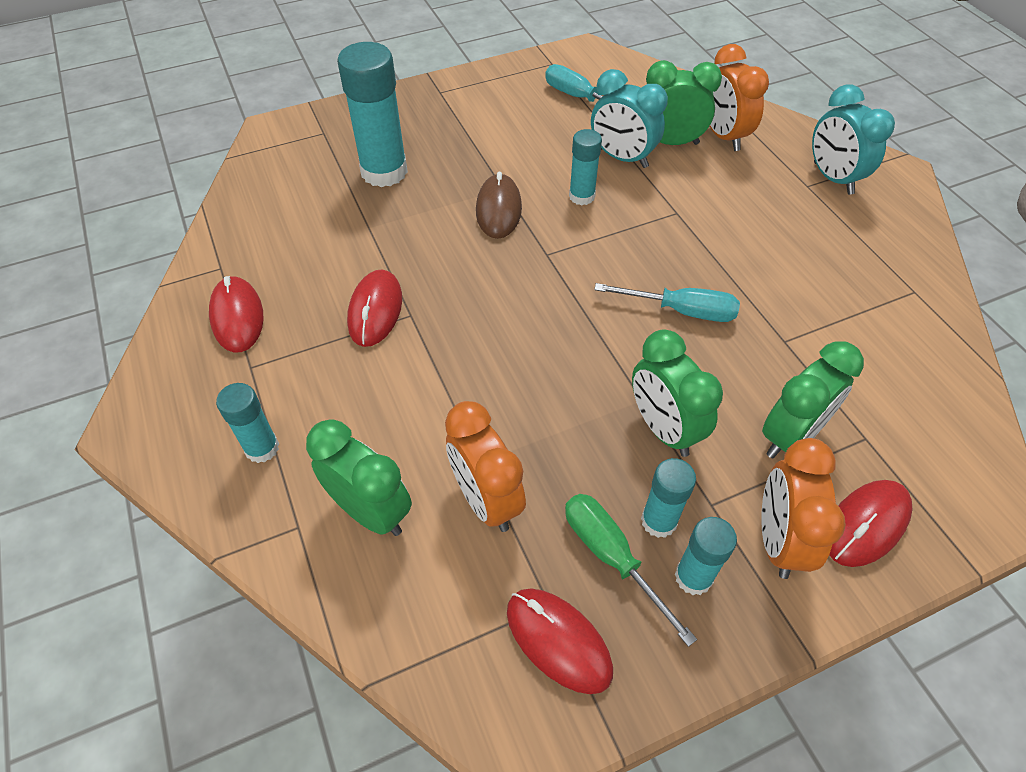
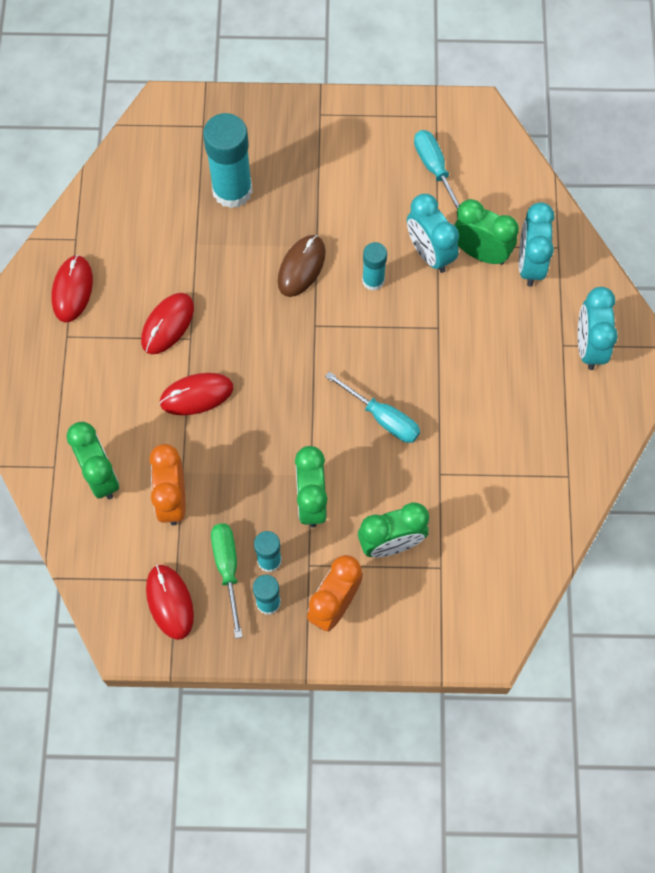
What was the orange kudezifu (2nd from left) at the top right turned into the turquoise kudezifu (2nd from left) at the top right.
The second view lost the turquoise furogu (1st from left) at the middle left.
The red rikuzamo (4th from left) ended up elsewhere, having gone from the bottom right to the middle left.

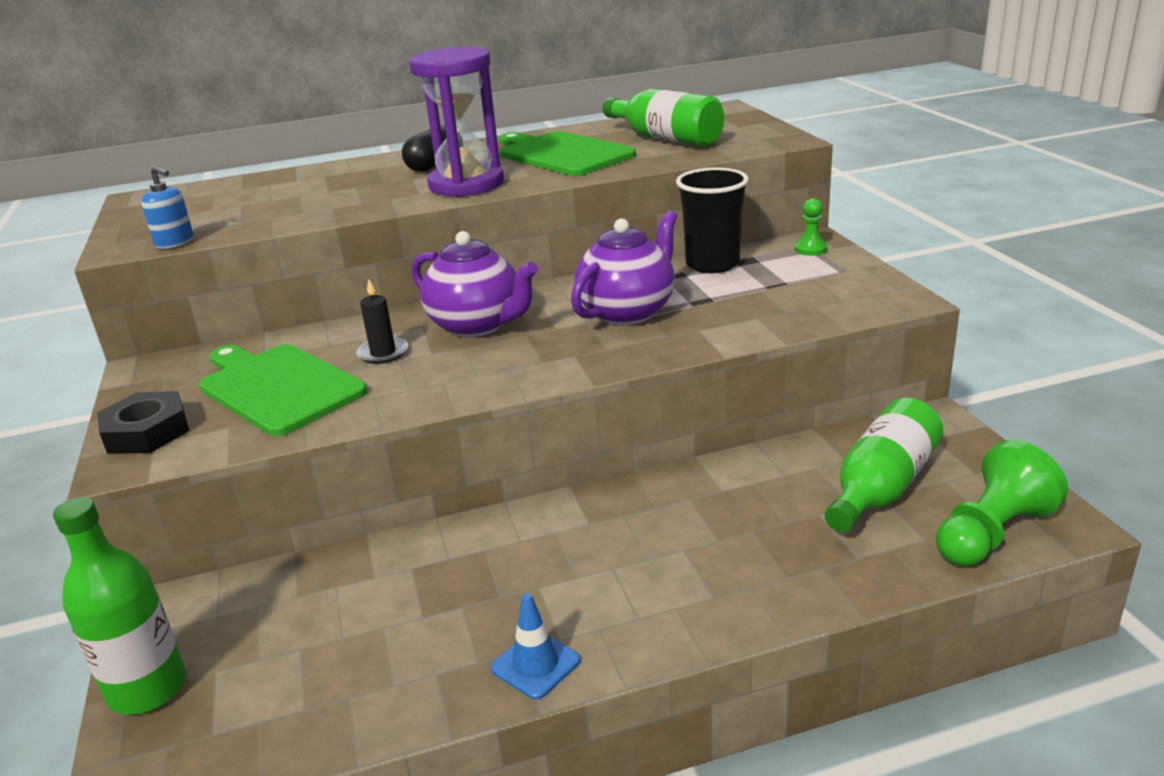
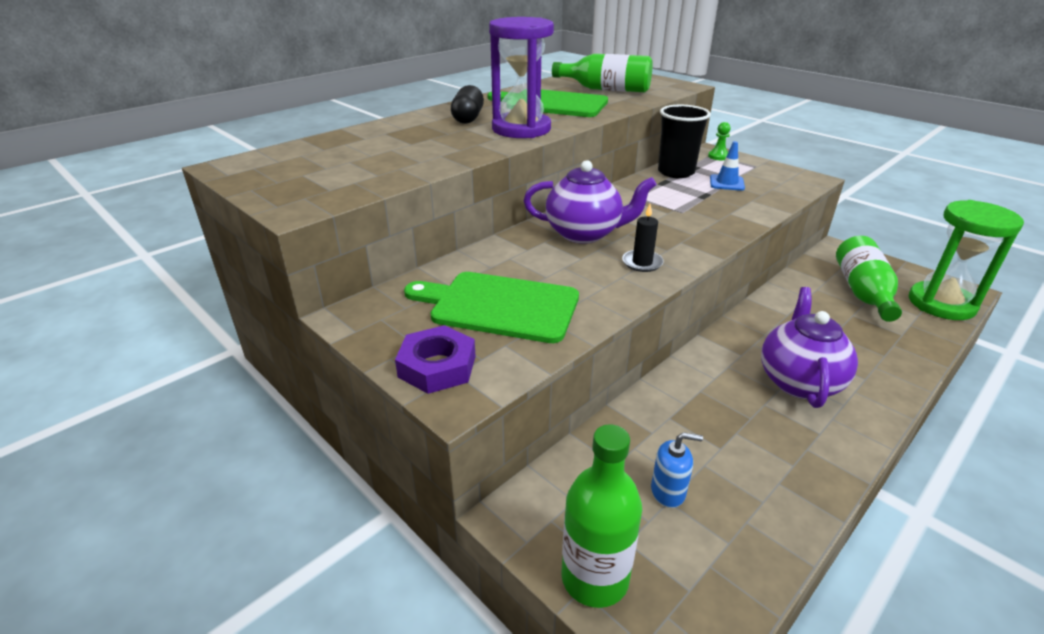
The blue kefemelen ended up elsewhere, having gone from the top left to the bottom centre.
The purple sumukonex (2nd from left) ended up elsewhere, having gone from the centre to the middle right.
The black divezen ended up elsewhere, having gone from the middle left to the centre.
What was the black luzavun at the middle left turned into the purple luzavun at the centre.
Where the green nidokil (2nd from left) stood at the middle right, the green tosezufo came to stand at the middle right.
The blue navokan ended up elsewhere, having gone from the bottom centre to the top right.

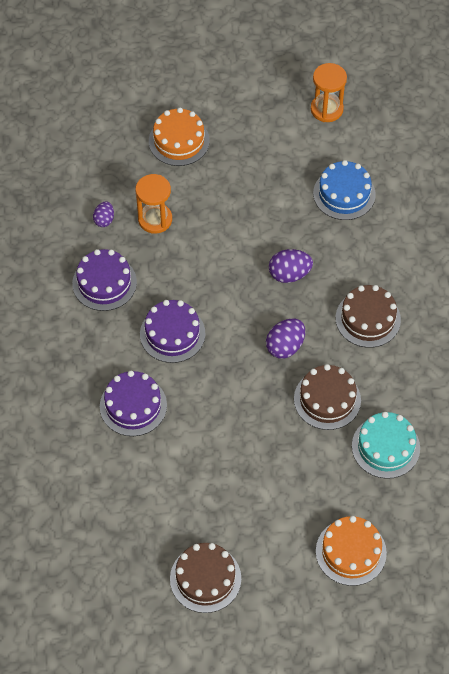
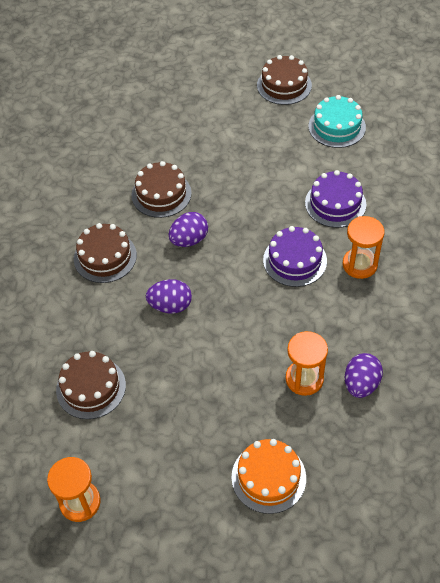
What was the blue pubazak at the top right turned into the brown pubazak (1st from left) at the middle left.
The size of the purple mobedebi (1st from left in the first image) at the top left changed by a factor of 1.59.
The second view lost the purple pubazak (1st from left) at the middle left.
The turquoise pubazak ended up elsewhere, having gone from the middle right to the top right.
The second view lost the orange pubazak (2nd from left) at the bottom right.
The second view gained the orange tosezufo (3rd from left) at the middle right.

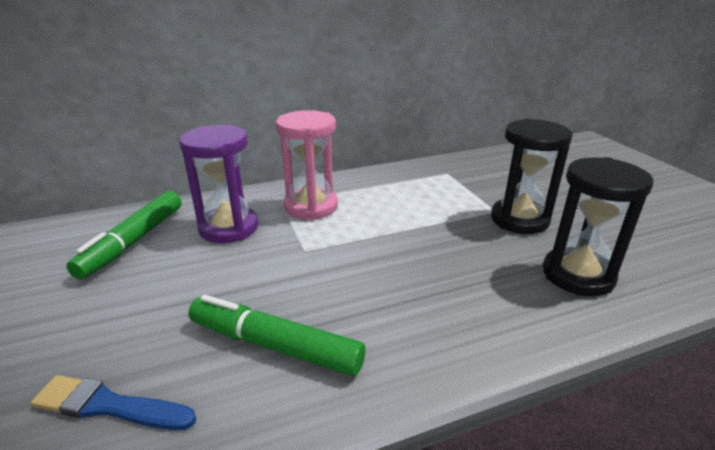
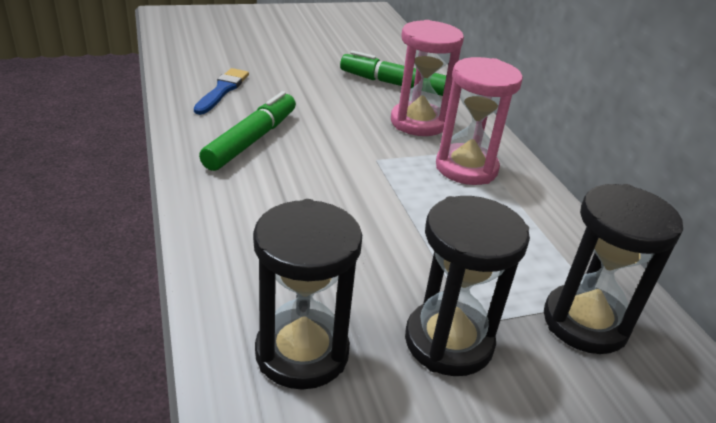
What was the purple tosezufo at the middle left turned into the pink tosezufo (1st from left) at the top centre.
The second view gained the black tosezufo (3rd from left) at the middle right.

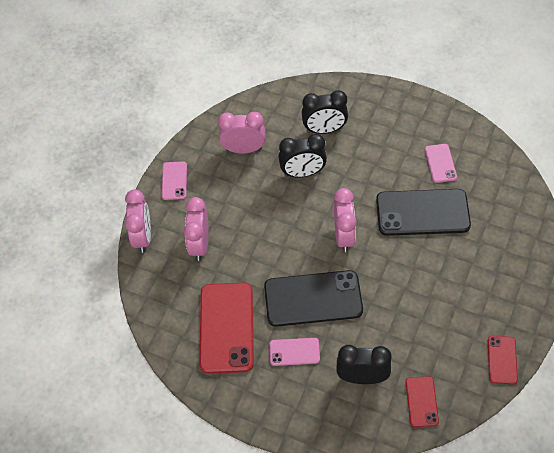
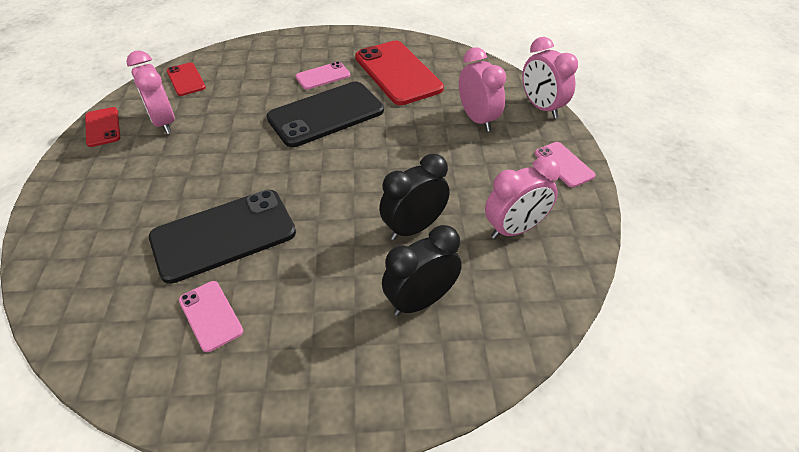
The pink kudezifu (4th from left in the first image) ended up elsewhere, having gone from the centre to the top left.
The second view lost the black kudezifu (3rd from left) at the bottom centre.

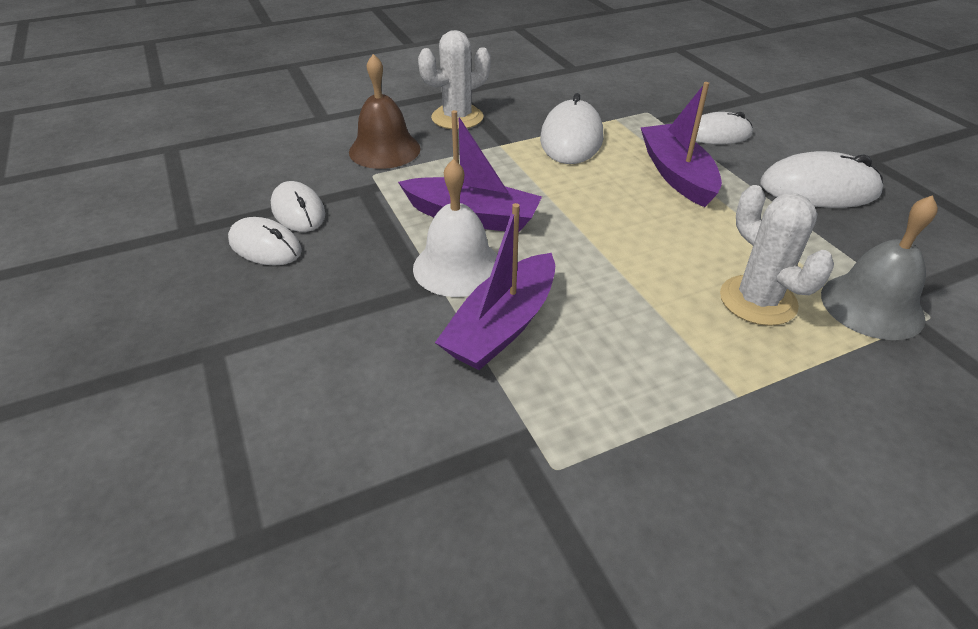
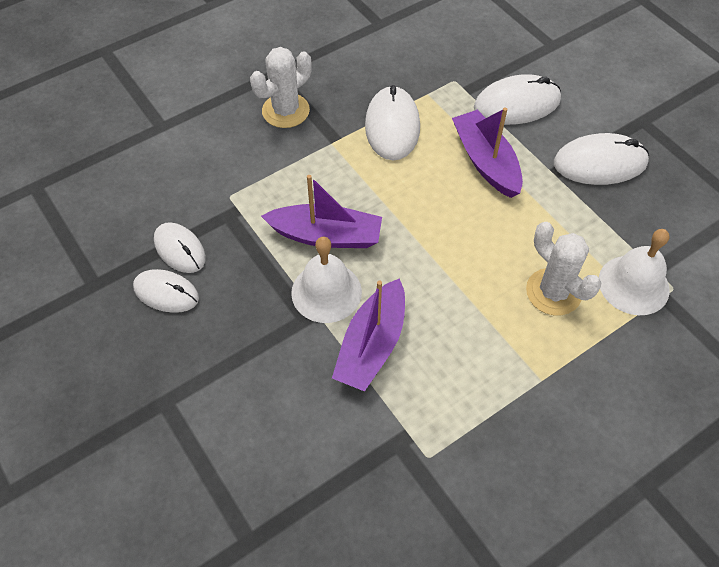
The second view lost the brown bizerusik at the top centre.
The size of the white rikuzamo (4th from left) at the top right changed by a factor of 1.50.
What was the grey bizerusik at the middle right turned into the white bizerusik (2nd from left) at the middle right.

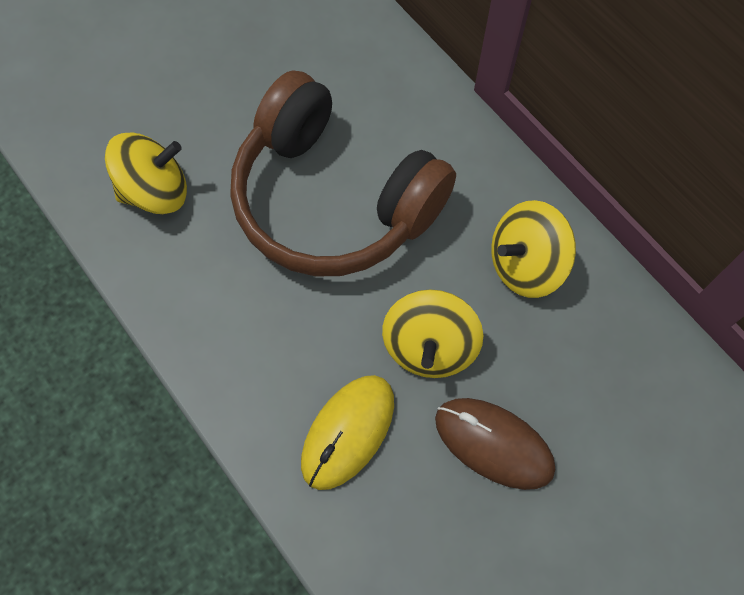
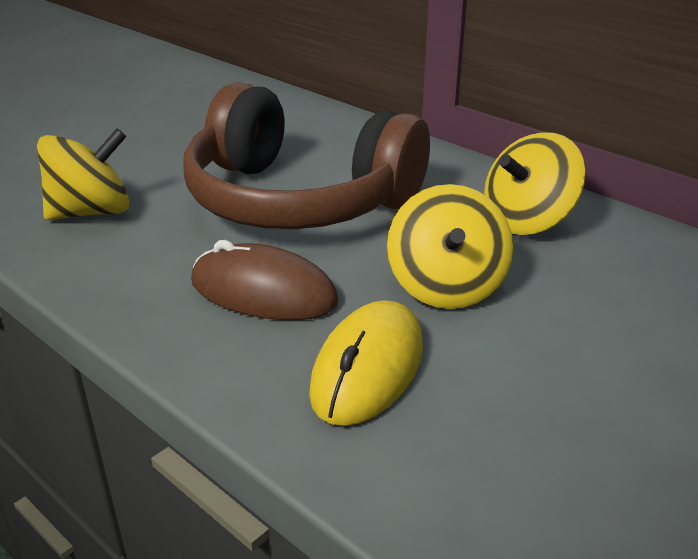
The brown rikuzamo ended up elsewhere, having gone from the bottom centre to the centre.

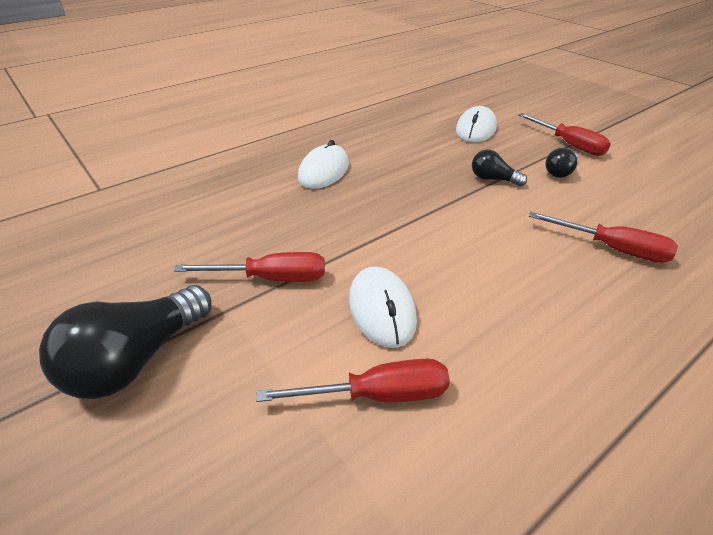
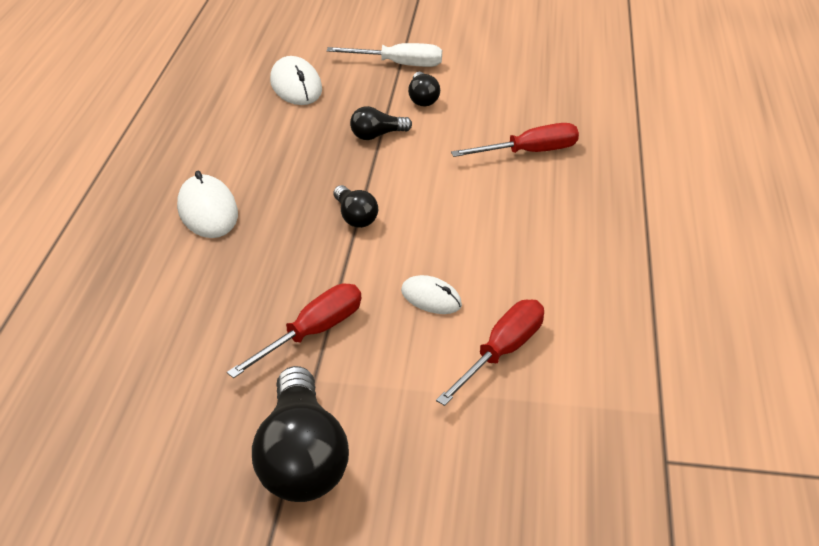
What was the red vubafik (3rd from left) at the top right turned into the white vubafik at the top centre.
The size of the white rikuzamo (2nd from left in the first image) at the centre changed by a factor of 0.63.
The second view gained the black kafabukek (2nd from left) at the centre.

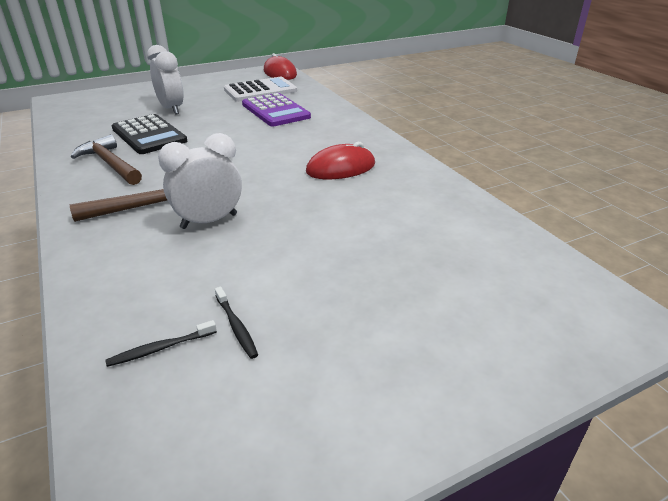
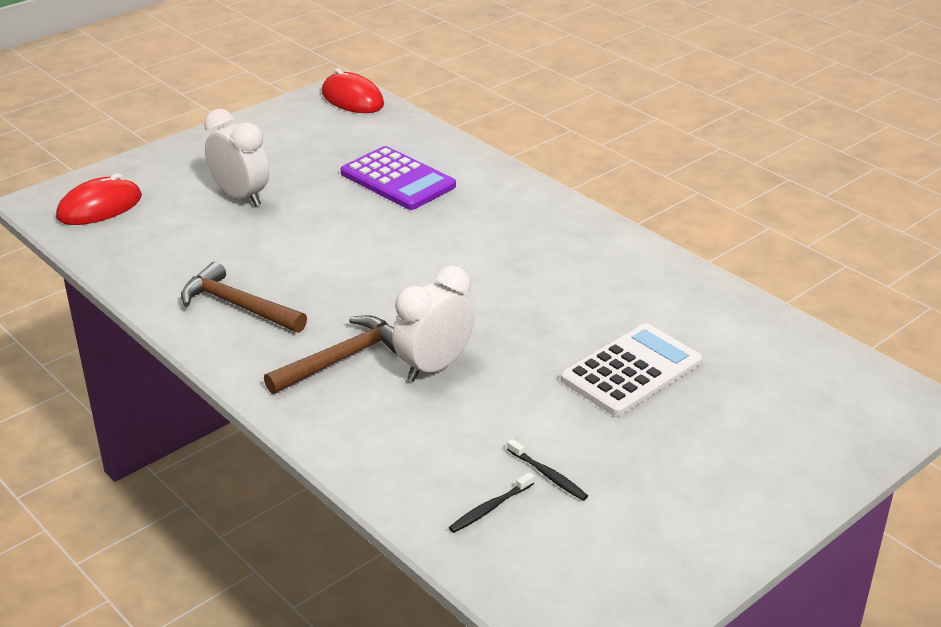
The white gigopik ended up elsewhere, having gone from the top centre to the middle right.
The second view lost the black gigopik at the top left.
The red rikuzamo (2nd from left in the first image) ended up elsewhere, having gone from the top centre to the top left.

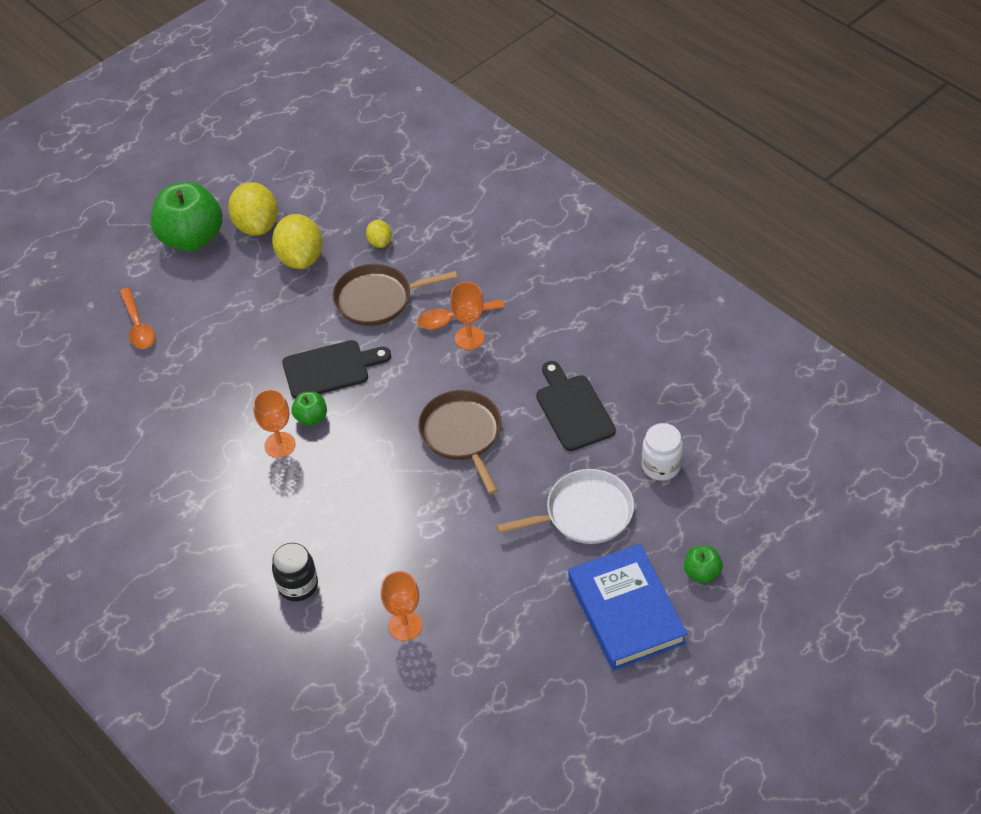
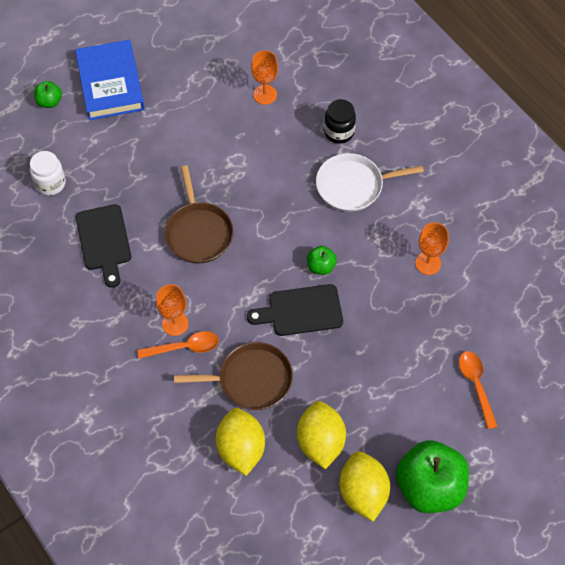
The size of the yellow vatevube (3rd from left in the first image) at the top centre changed by a factor of 1.93.
The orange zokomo (1st from left in the first image) ended up elsewhere, having gone from the middle left to the middle right.
The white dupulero ended up elsewhere, having gone from the centre to the top centre.

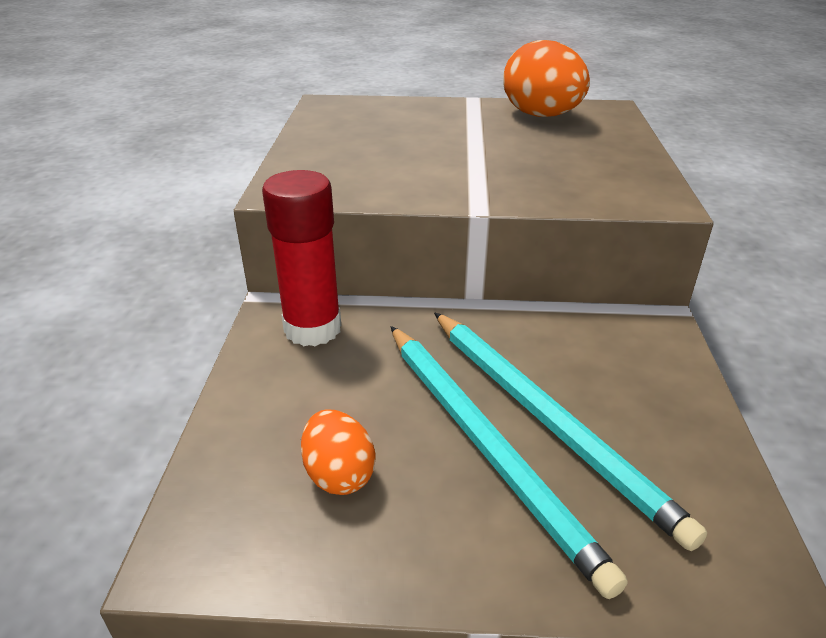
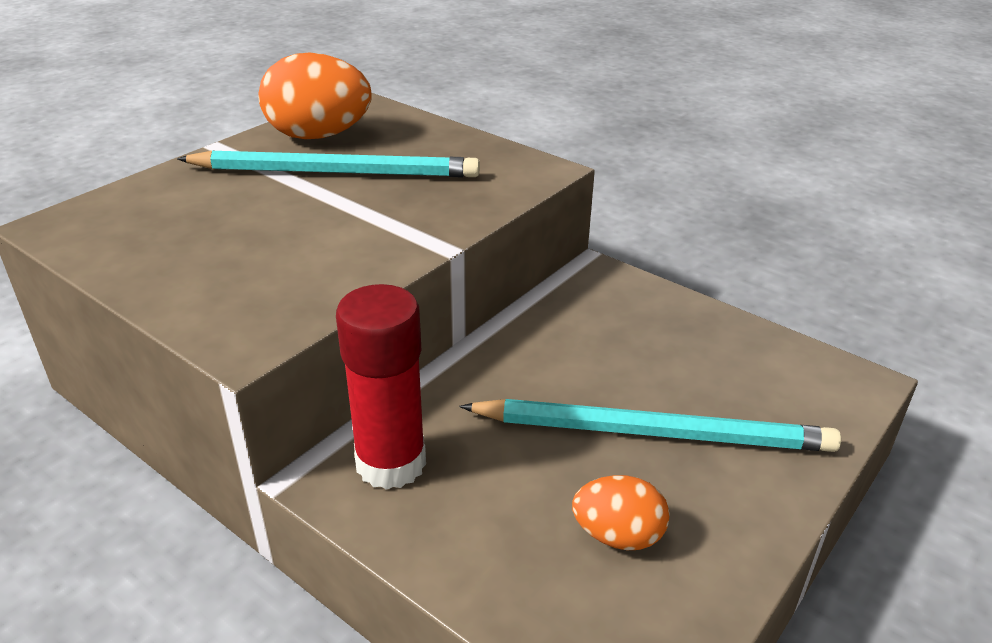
The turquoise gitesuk (2nd from left in the first image) ended up elsewhere, having gone from the bottom right to the top left.

